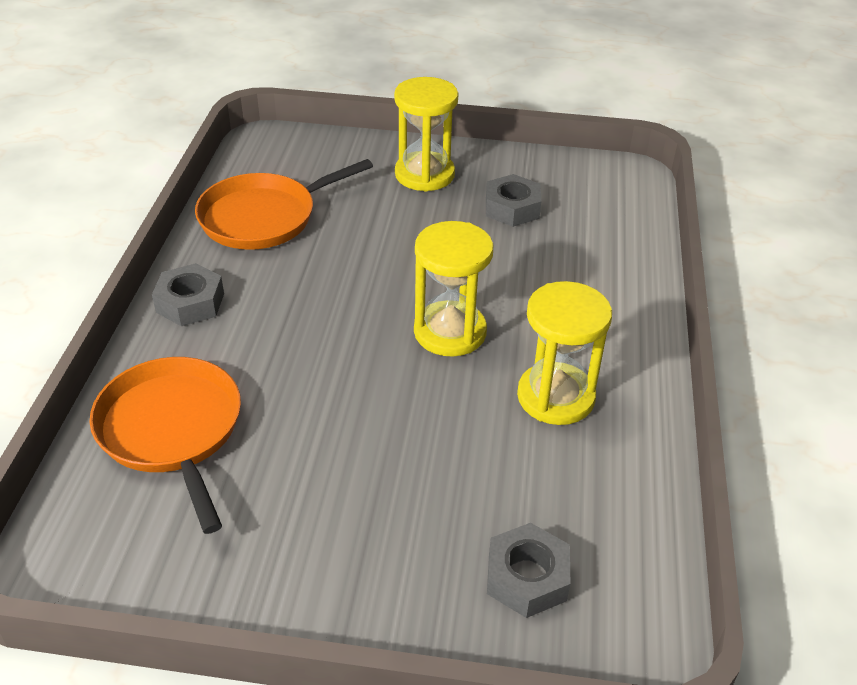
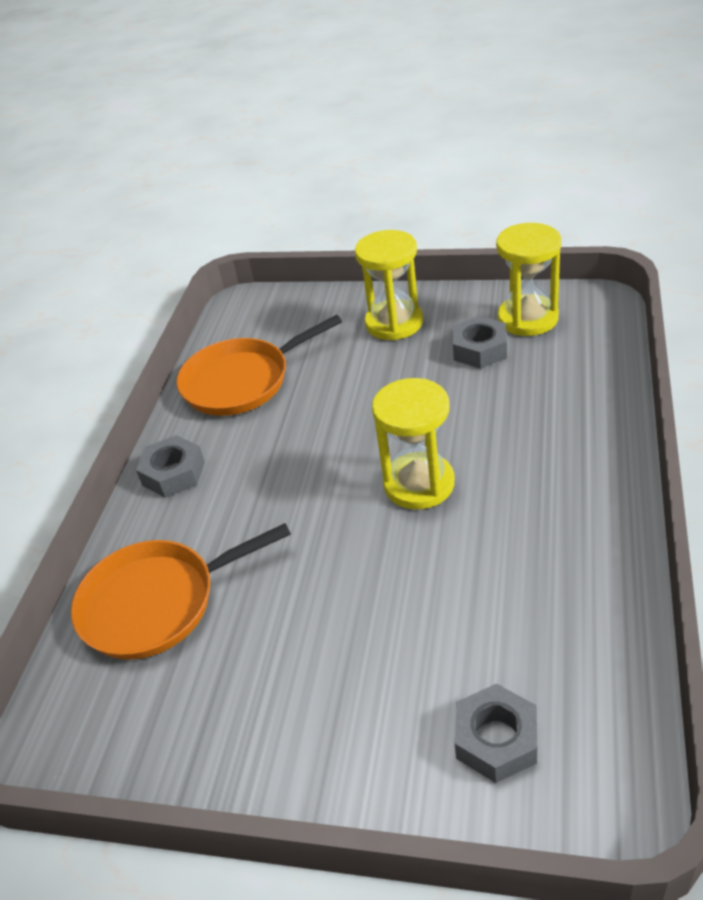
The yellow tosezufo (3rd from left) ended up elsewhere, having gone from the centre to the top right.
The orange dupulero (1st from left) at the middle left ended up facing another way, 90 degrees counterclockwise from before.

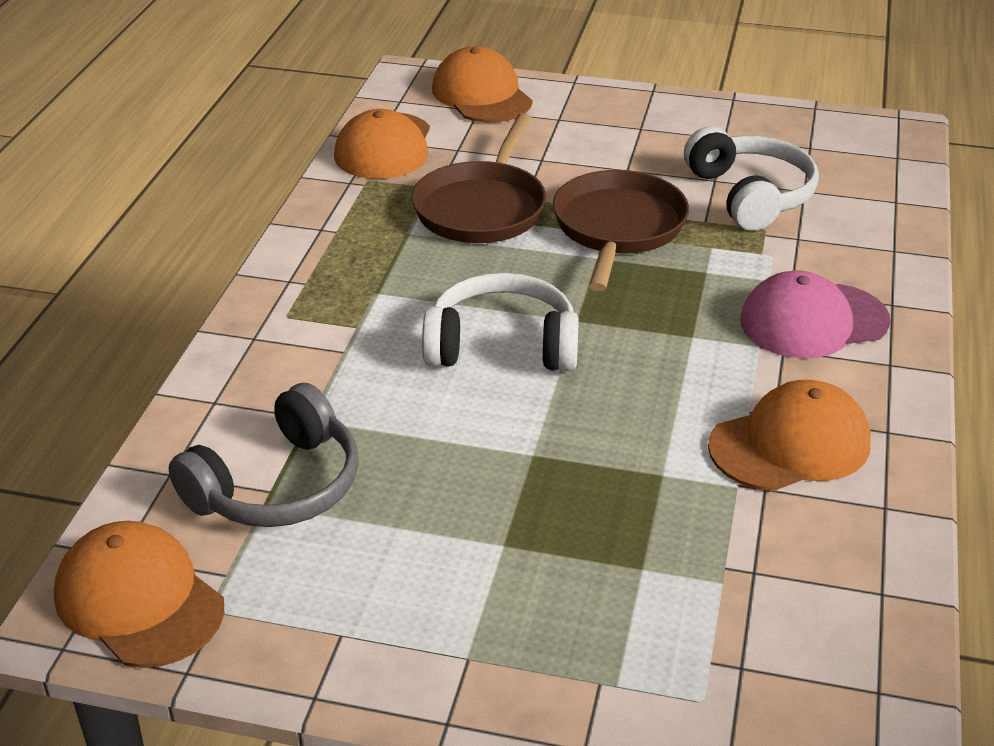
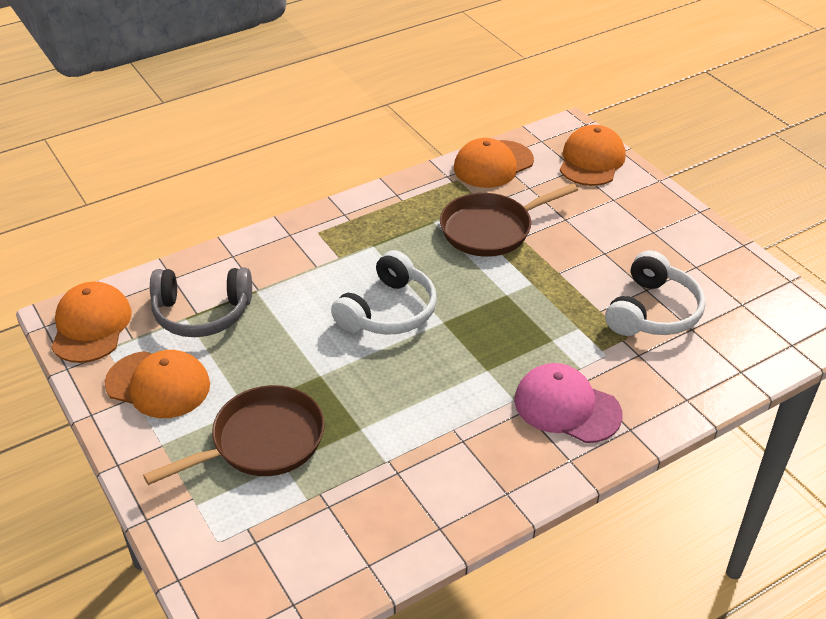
The brown dupulero (2nd from left in the first image) ended up elsewhere, having gone from the top centre to the bottom left.
The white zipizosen (1st from left) at the centre ended up facing another way, 75 degrees clockwise from before.
The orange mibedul (4th from left in the first image) ended up elsewhere, having gone from the middle right to the middle left.

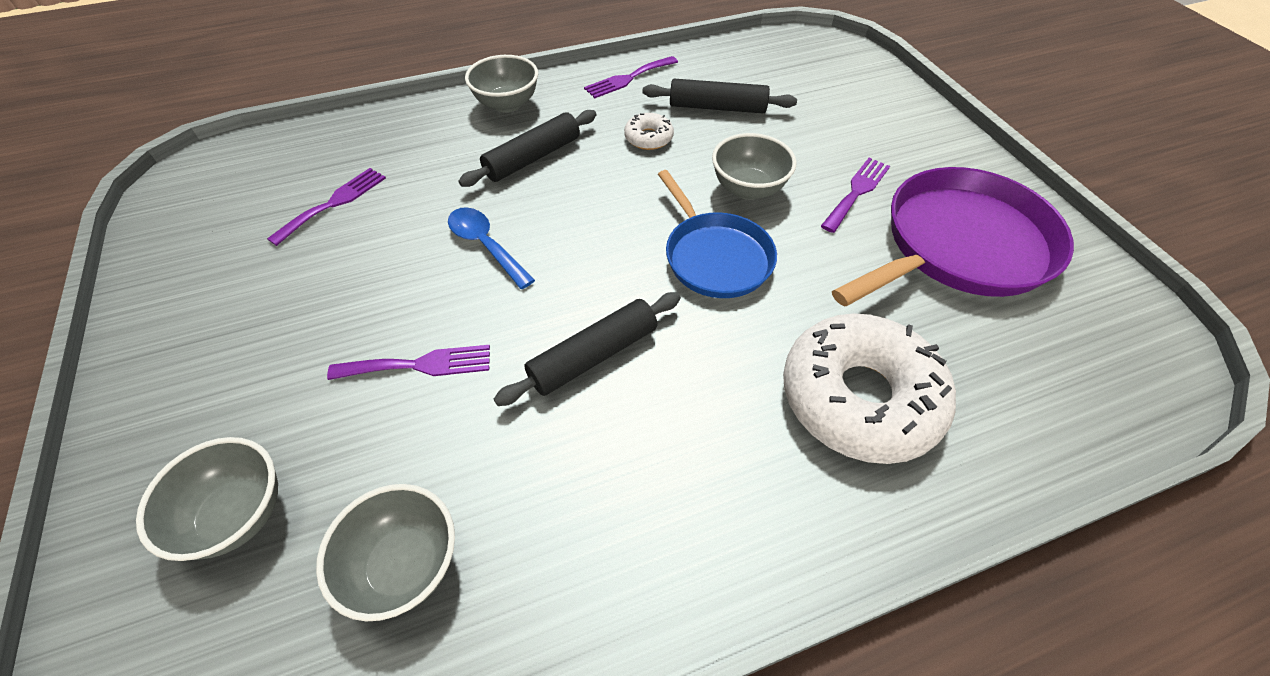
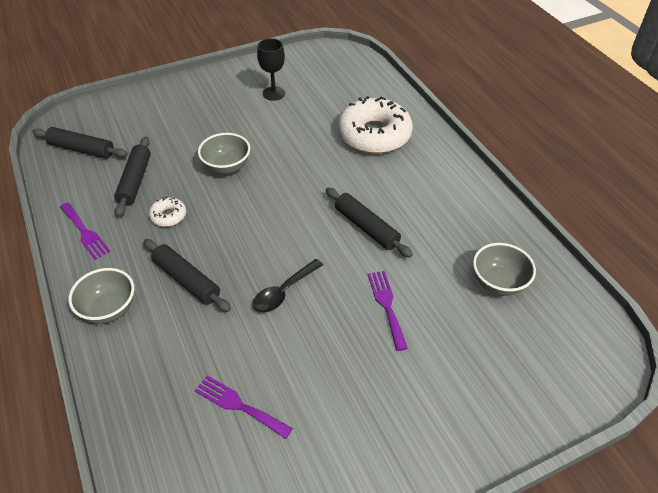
The second view lost the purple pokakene (4th from left) at the top right.
Where the purple dupulero stood at the middle right, the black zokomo came to stand at the top centre.
The second view lost the blue dupulero at the centre.
What was the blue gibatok at the centre turned into the black gibatok at the centre.
The second view lost the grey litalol (1st from left) at the bottom left.
The second view gained the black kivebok (1st from left) at the top left.

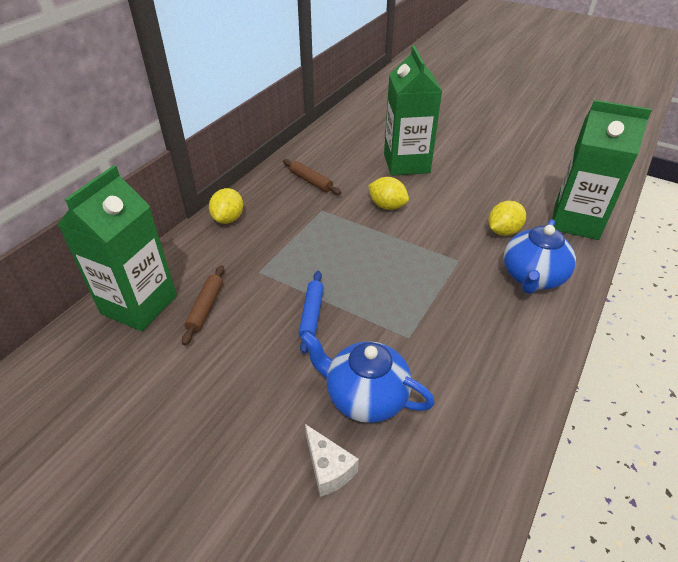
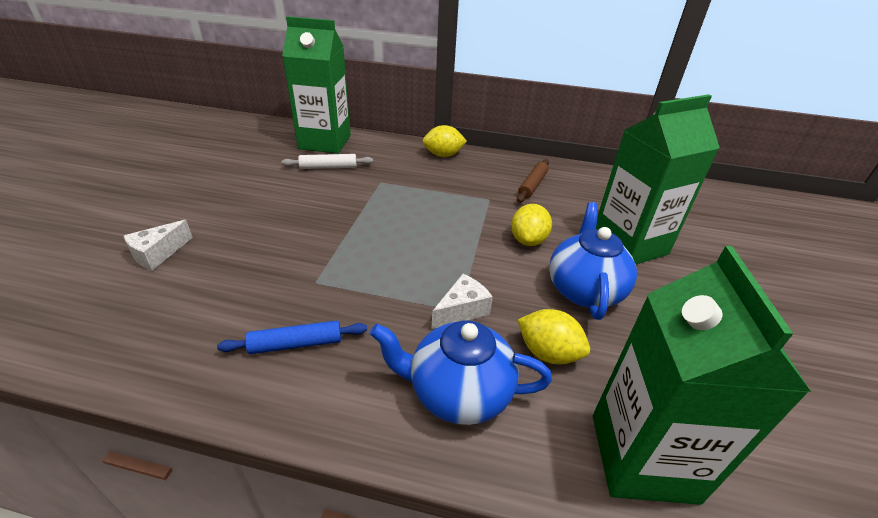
What was the brown kivebok (1st from left) at the middle left turned into the white kivebok at the top centre.
The blue kivebok ended up elsewhere, having gone from the centre to the middle left.
The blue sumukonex (1st from left in the first image) ended up elsewhere, having gone from the bottom centre to the middle right.
The second view gained the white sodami (2nd from left) at the centre.

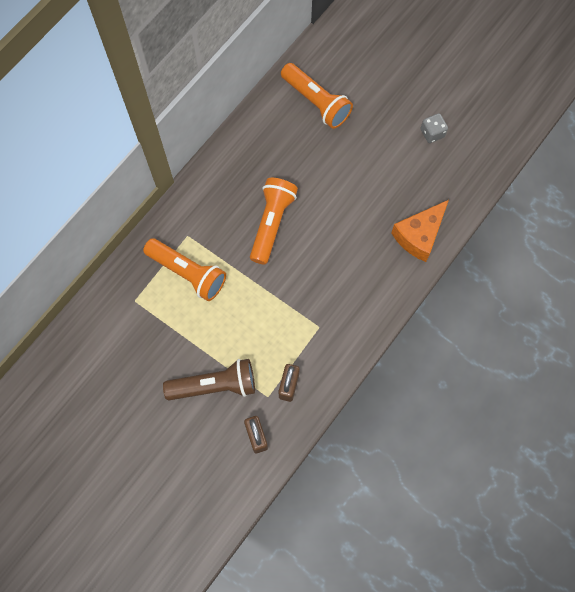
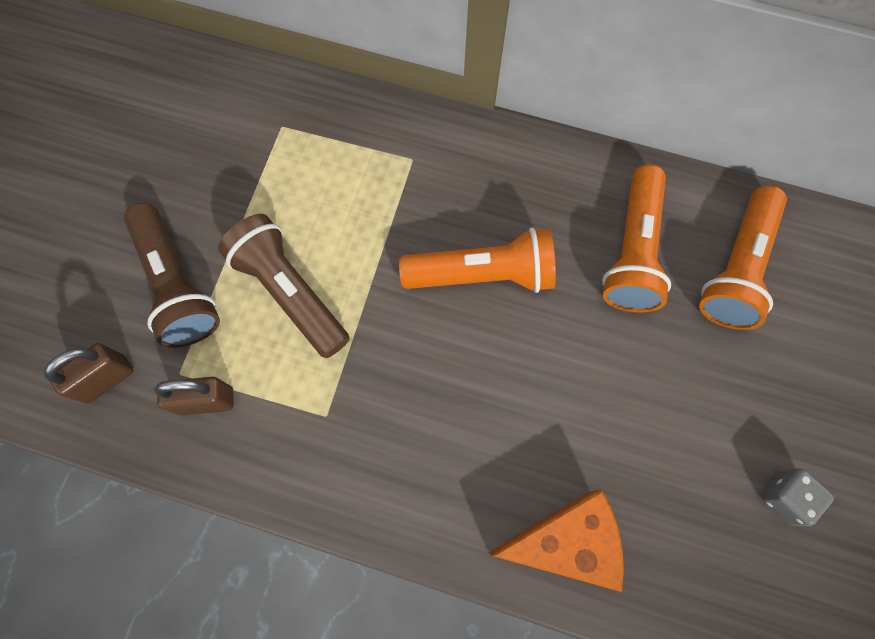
The orange sodami at the middle right ended up facing another way, 150 degrees clockwise from before.
The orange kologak (1st from left in the first image) ended up elsewhere, having gone from the middle left to the middle right.
The second view gained the brown kologak (2nd from left) at the middle left.

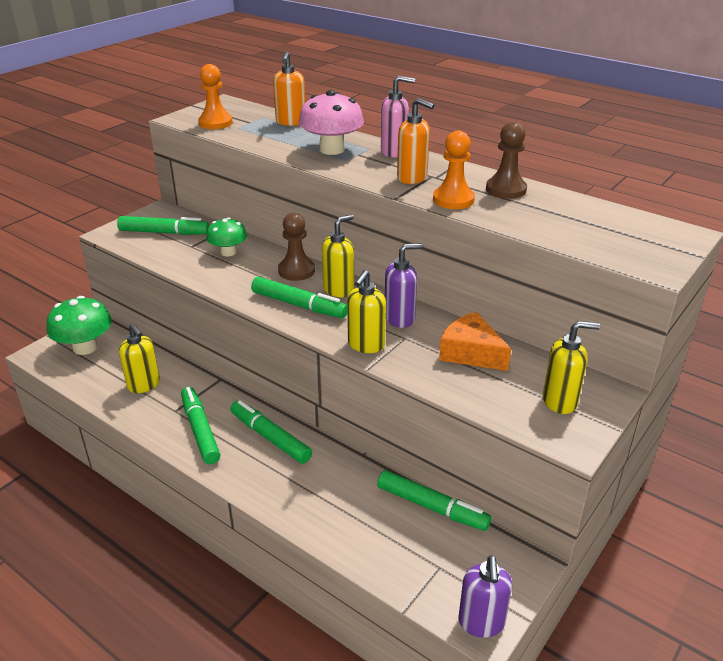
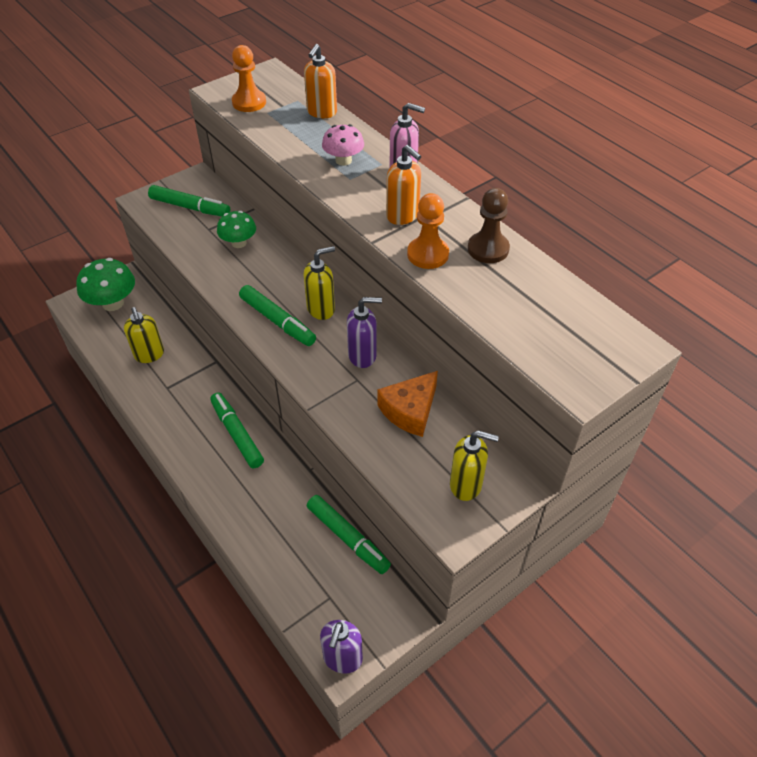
The size of the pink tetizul at the top centre changed by a factor of 0.64.
The second view lost the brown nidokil (1st from left) at the centre.
The second view lost the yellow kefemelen (3rd from left) at the centre.
The orange sodami at the centre ended up facing another way, 105 degrees counterclockwise from before.
The second view lost the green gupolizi (2nd from left) at the middle left.

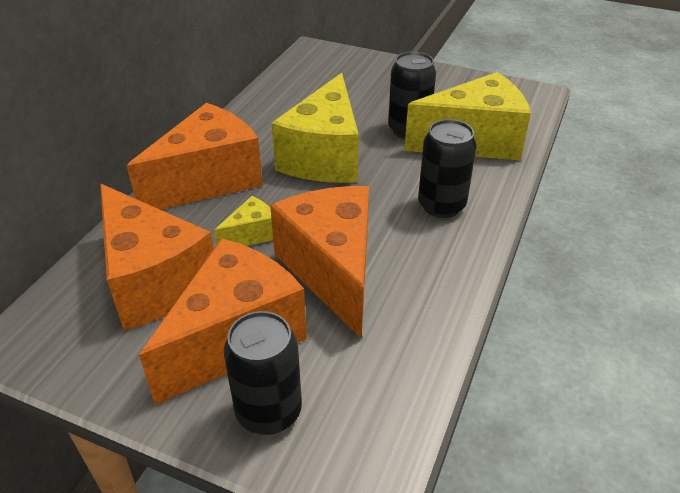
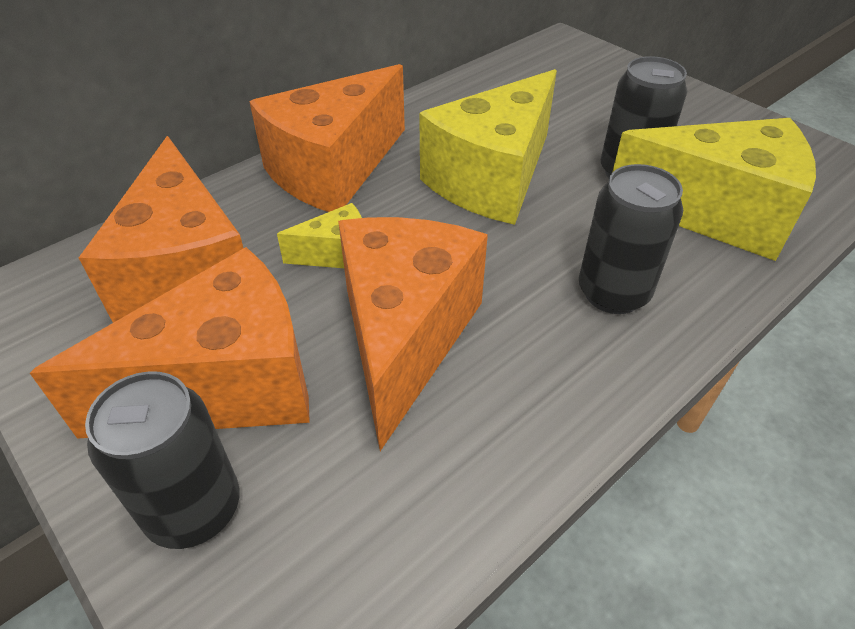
The orange sodami (2nd from left in the first image) at the top left ended up facing another way, 150 degrees clockwise from before.

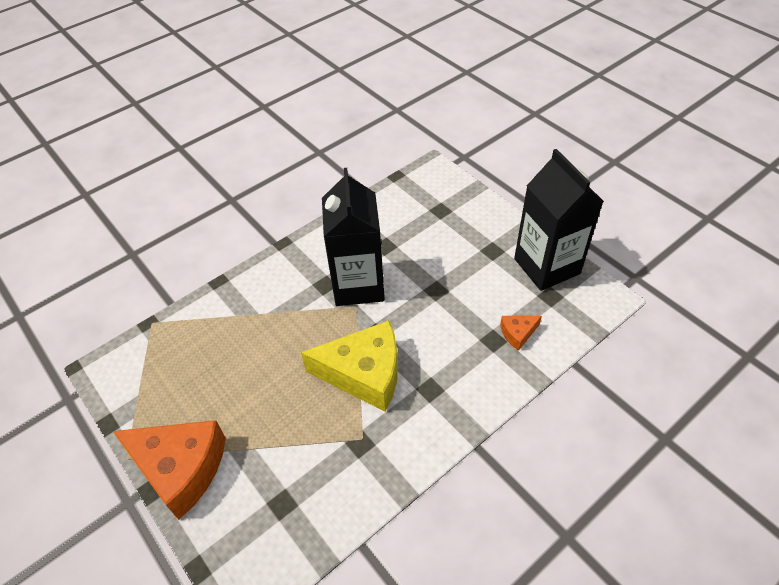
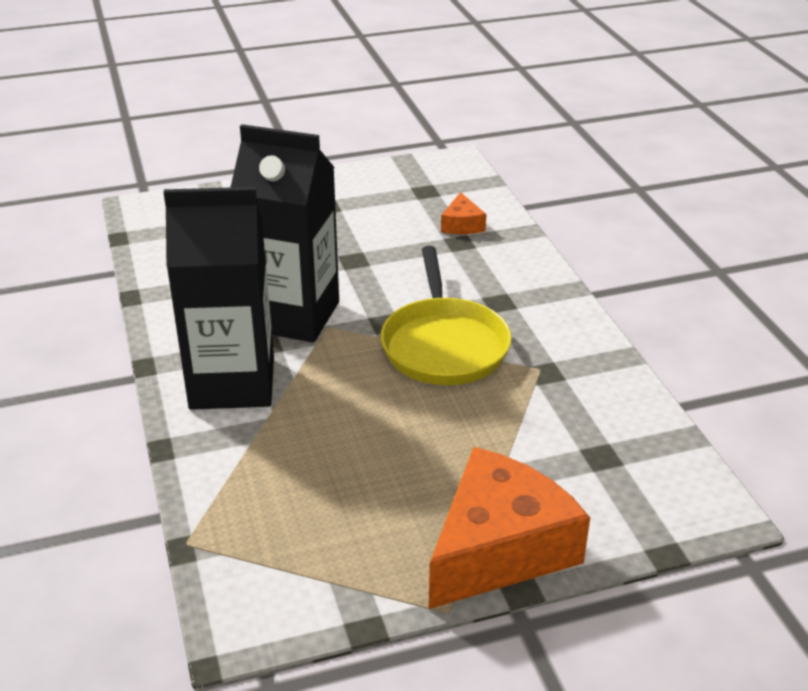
The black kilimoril (2nd from left in the first image) ended up elsewhere, having gone from the middle right to the middle left.
Where the yellow sodami stood at the centre, the yellow dupulero came to stand at the centre.

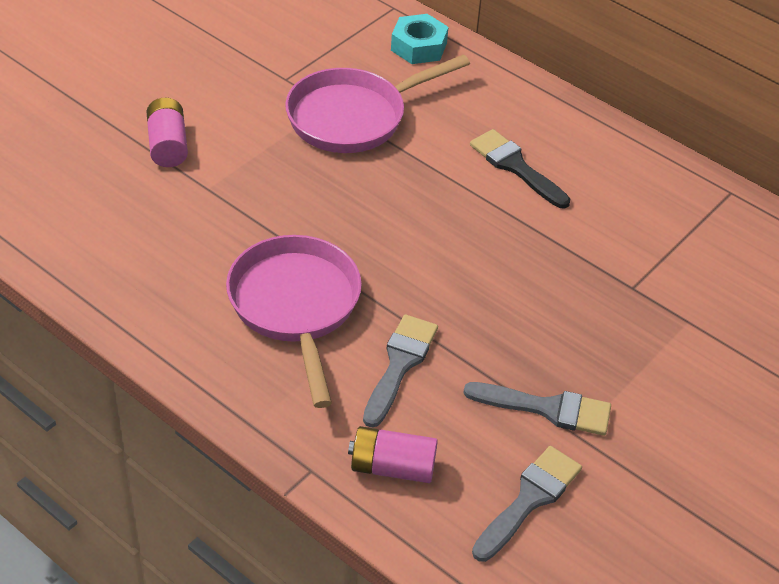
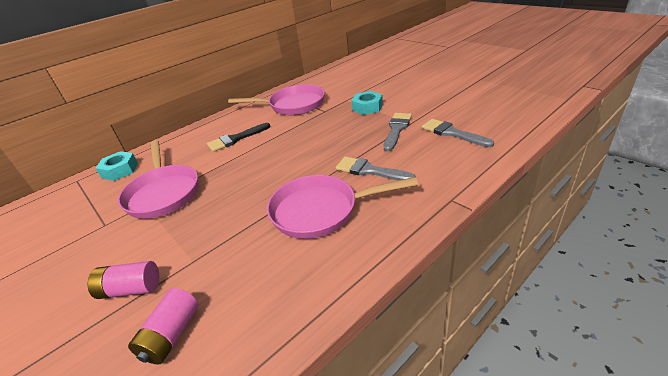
The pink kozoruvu (2nd from left) ended up elsewhere, having gone from the bottom centre to the bottom left.
The second view gained the pink dupulero (2nd from left) at the top centre.
The second view gained the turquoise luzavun (2nd from left) at the top centre.

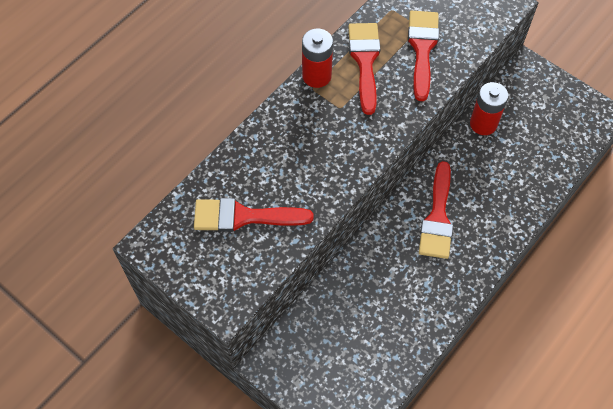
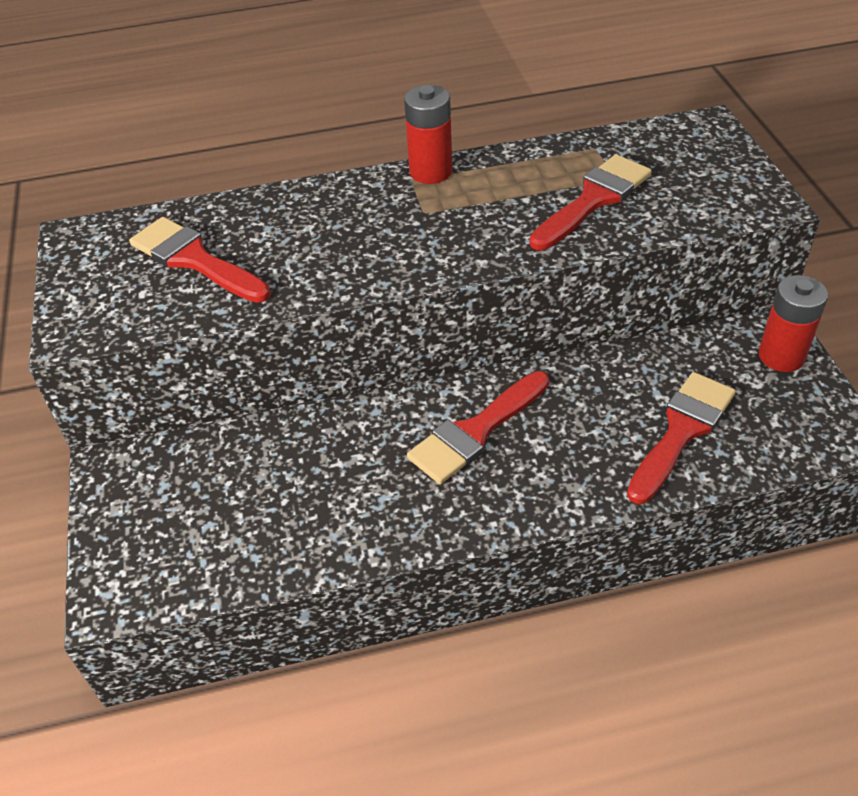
The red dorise (2nd from left in the first image) ended up elsewhere, having gone from the top centre to the middle right.
The red kozoruvu (2nd from left) ended up elsewhere, having gone from the top right to the middle right.

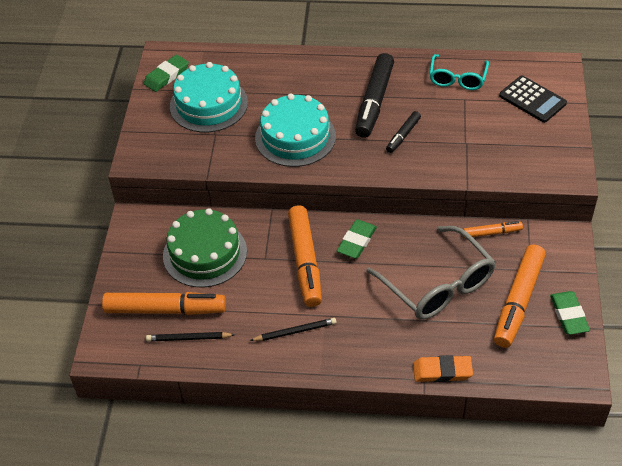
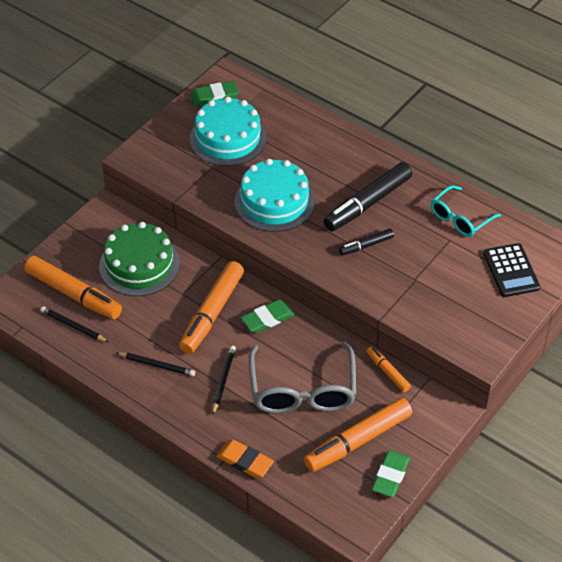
The orange gupolizi (3rd from left in the first image) at the middle right ended up facing another way, 150 degrees counterclockwise from before.
The second view gained the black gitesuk (3rd from left) at the bottom centre.

